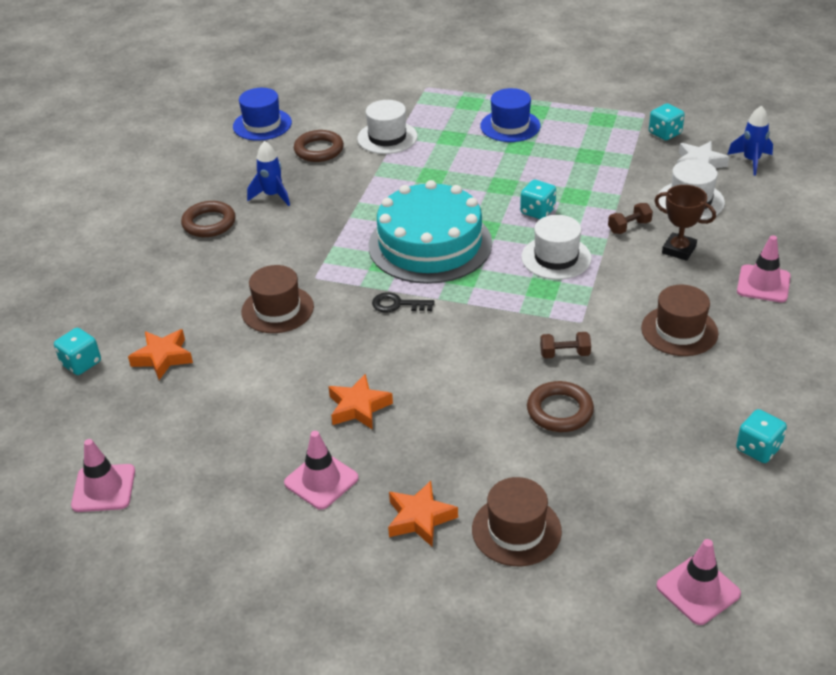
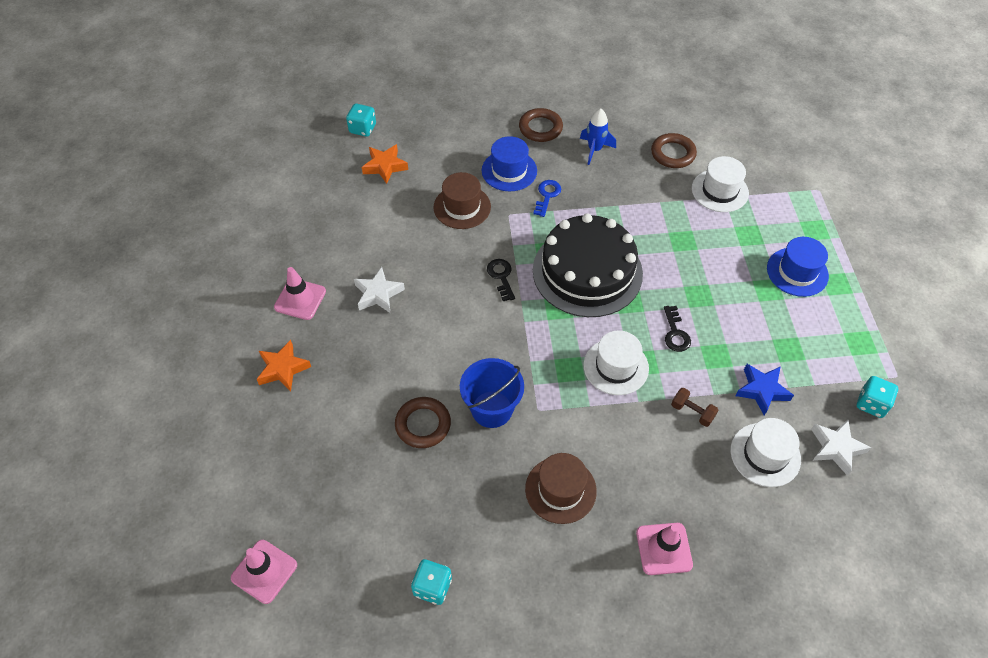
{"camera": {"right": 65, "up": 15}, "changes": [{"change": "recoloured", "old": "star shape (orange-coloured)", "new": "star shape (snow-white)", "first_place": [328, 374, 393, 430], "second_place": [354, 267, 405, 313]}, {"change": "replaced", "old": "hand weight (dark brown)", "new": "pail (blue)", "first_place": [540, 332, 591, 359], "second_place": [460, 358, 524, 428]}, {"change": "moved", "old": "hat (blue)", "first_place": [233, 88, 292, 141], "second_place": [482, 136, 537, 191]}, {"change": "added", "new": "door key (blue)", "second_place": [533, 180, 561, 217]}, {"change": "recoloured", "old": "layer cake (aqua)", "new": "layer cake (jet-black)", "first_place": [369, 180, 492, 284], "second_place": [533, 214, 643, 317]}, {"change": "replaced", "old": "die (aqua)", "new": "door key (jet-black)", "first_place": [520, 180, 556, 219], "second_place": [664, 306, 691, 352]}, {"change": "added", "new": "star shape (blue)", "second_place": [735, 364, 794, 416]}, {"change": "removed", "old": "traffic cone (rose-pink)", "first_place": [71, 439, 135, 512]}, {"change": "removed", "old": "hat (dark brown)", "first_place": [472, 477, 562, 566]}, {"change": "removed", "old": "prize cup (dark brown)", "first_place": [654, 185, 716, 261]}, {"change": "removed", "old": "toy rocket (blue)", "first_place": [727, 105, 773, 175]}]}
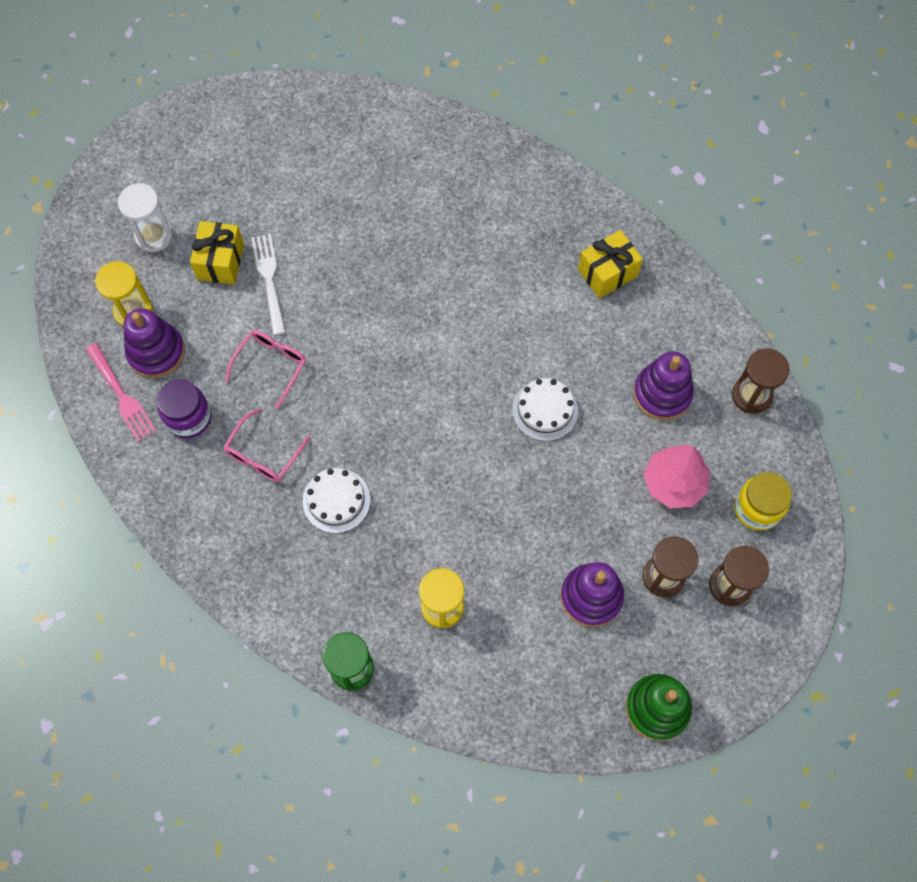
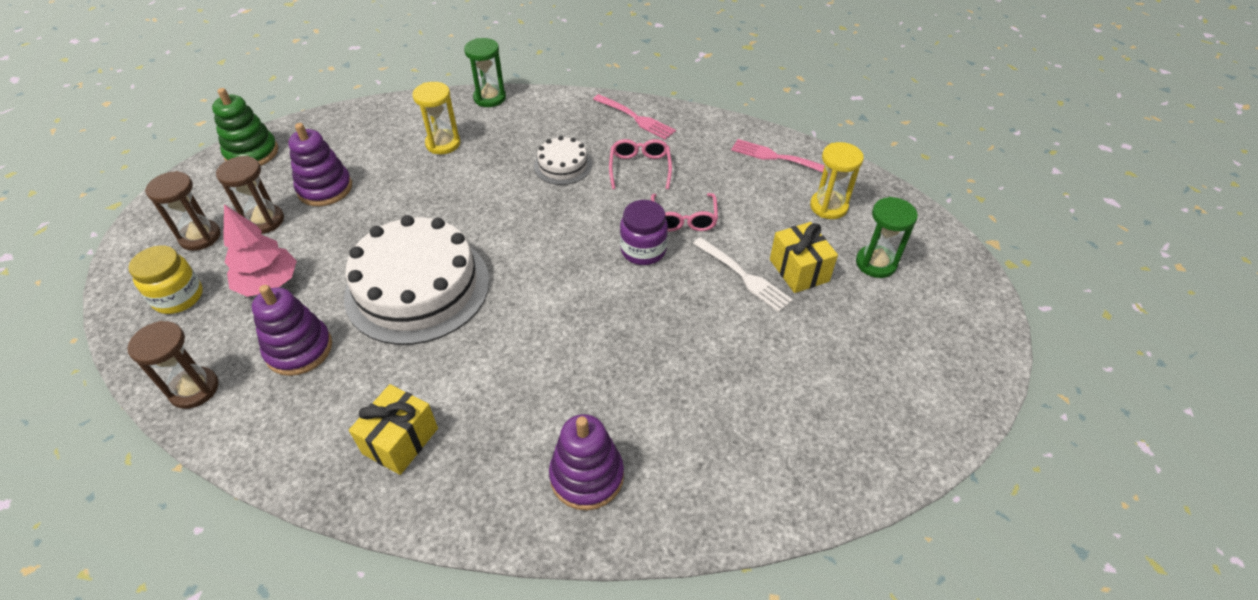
{"camera": {"right": 150, "up": -20}, "changes": [{"change": "resized", "old": "layer cake (snow-white)", "first_place": [512, 378, 578, 441], "second_place": [344, 215, 490, 345], "factor": 2.1}, {"change": "moved", "old": "ring stacker (violet)", "first_place": [123, 308, 185, 378], "second_place": [549, 414, 624, 510]}, {"change": "added", "new": "table fork (rose-pink)", "second_place": [593, 94, 676, 140]}, {"change": "moved", "old": "preserve jar (violet)", "first_place": [157, 380, 211, 439], "second_place": [620, 200, 668, 265]}, {"change": "recoloured", "old": "sandglass (snow-white)", "new": "sandglass (green)", "first_place": [118, 183, 173, 252], "second_place": [856, 197, 918, 278]}]}
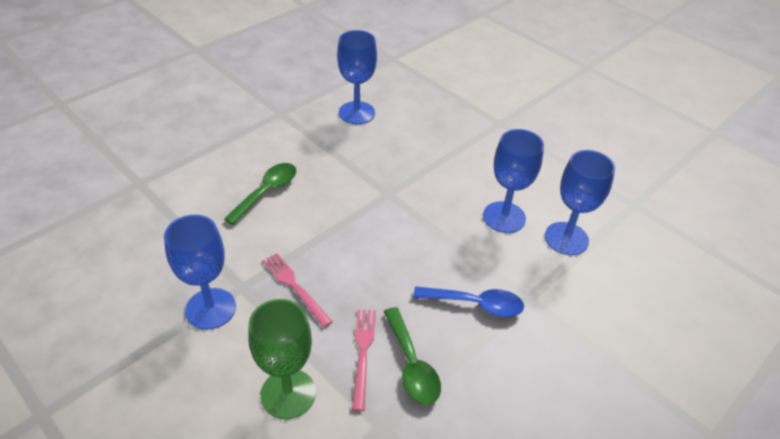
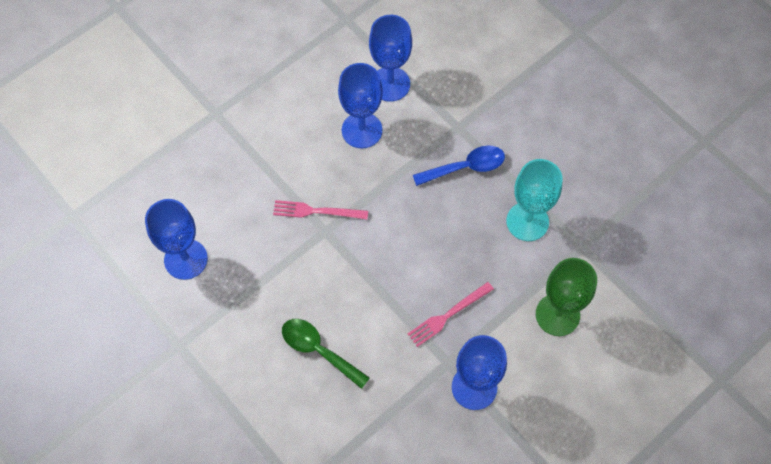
{"camera": {"right": -85, "up": 20}, "changes": [{"change": "moved", "old": "table fork (rose-pink)", "first_place": [352, 309, 376, 411], "second_place": [273, 200, 368, 219]}, {"change": "turned", "old": "teaspoon (blue)", "first_place": [413, 287, 524, 317], "second_place": [413, 146, 505, 186], "degrees": 60}, {"change": "replaced", "old": "teaspoon (green)", "new": "goblet (aqua)", "first_place": [384, 307, 441, 405], "second_place": [506, 159, 563, 241]}]}
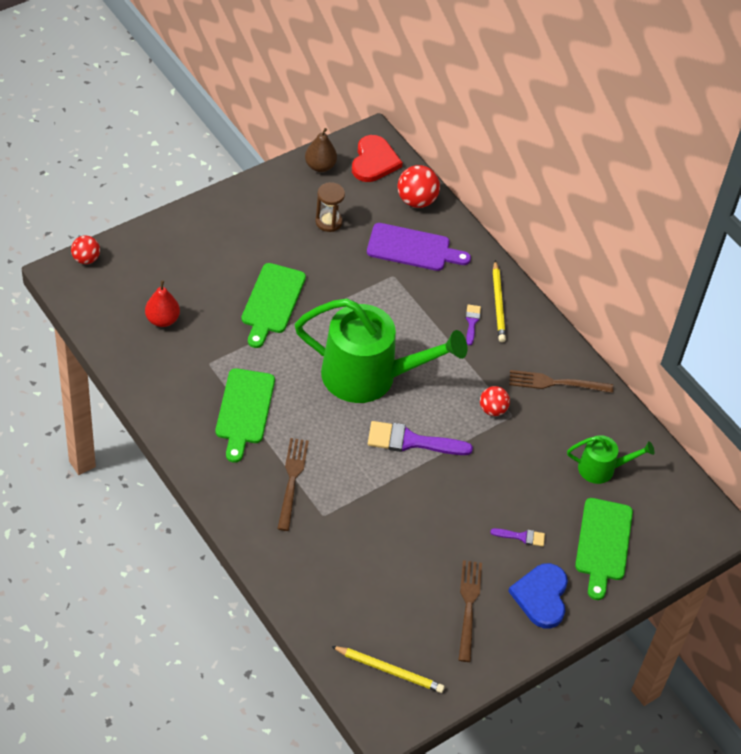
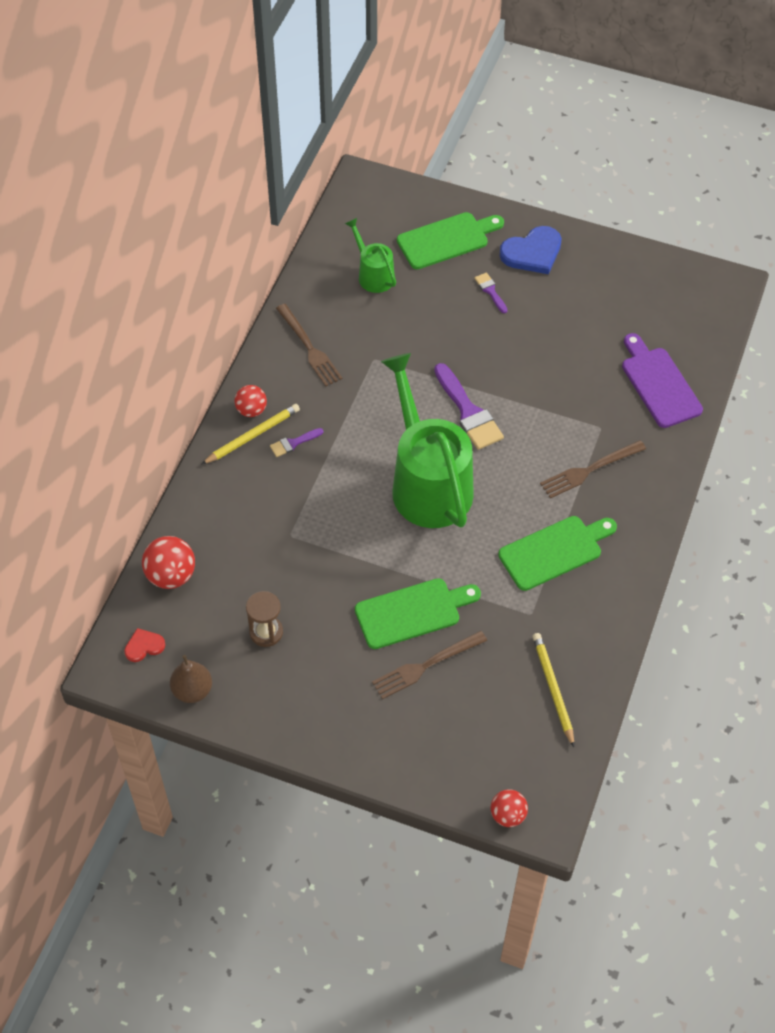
{"camera": {"right": -120, "up": 5}, "changes": [{"change": "resized", "old": "heart (red)", "first_place": [352, 135, 403, 182], "second_place": [124, 628, 165, 662], "factor": 0.54}, {"change": "moved", "old": "play ball (red)", "first_place": [480, 386, 510, 416], "second_place": [234, 385, 267, 417]}, {"change": "moved", "old": "table fork (dark brown)", "first_place": [459, 560, 482, 662], "second_place": [372, 631, 487, 699]}, {"change": "moved", "old": "pencil (golden)", "first_place": [331, 646, 445, 693], "second_place": [532, 633, 574, 747]}, {"change": "moved", "old": "cutting board (violet)", "first_place": [367, 223, 471, 271], "second_place": [622, 333, 703, 428]}, {"change": "removed", "old": "pear fruit (red)", "first_place": [145, 280, 180, 327]}]}
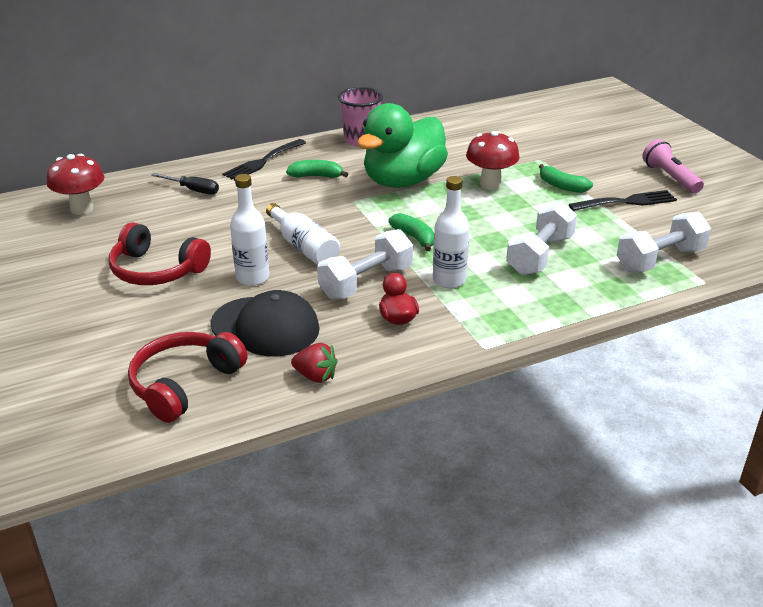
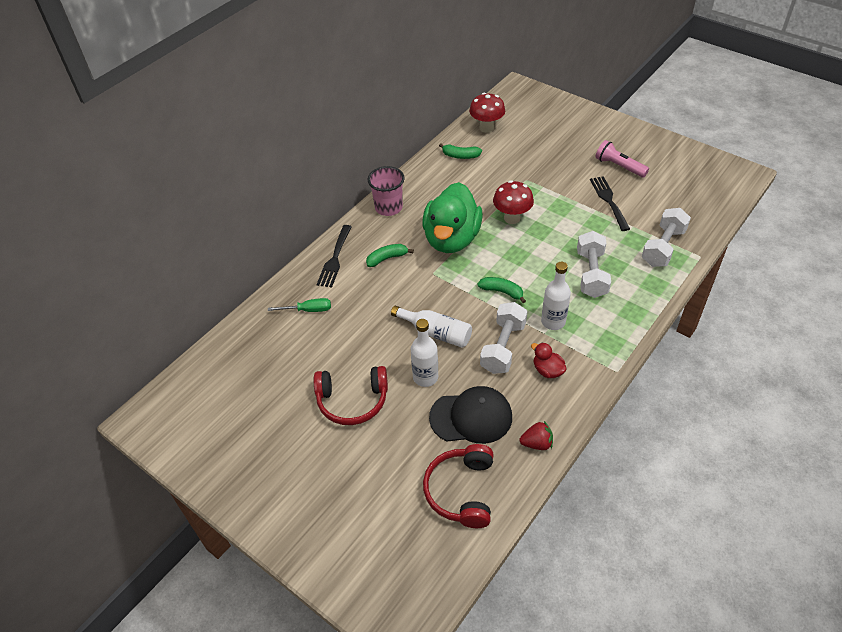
{"camera": {"right": -25, "up": 15}, "changes": [{"change": "recoloured", "old": "screwdriver (jet-black)", "new": "screwdriver (green)", "first_place": [151, 173, 219, 195], "second_place": [268, 298, 331, 312]}, {"change": "moved", "old": "banana fruit (green)", "first_place": [539, 164, 593, 193], "second_place": [439, 143, 482, 159]}, {"change": "moved", "old": "toadstool (red)", "first_place": [47, 154, 104, 215], "second_place": [469, 93, 505, 133]}, {"change": "turned", "old": "table fork (jet-black)", "first_place": [569, 190, 677, 211], "second_place": [590, 176, 630, 231], "degrees": -60}]}
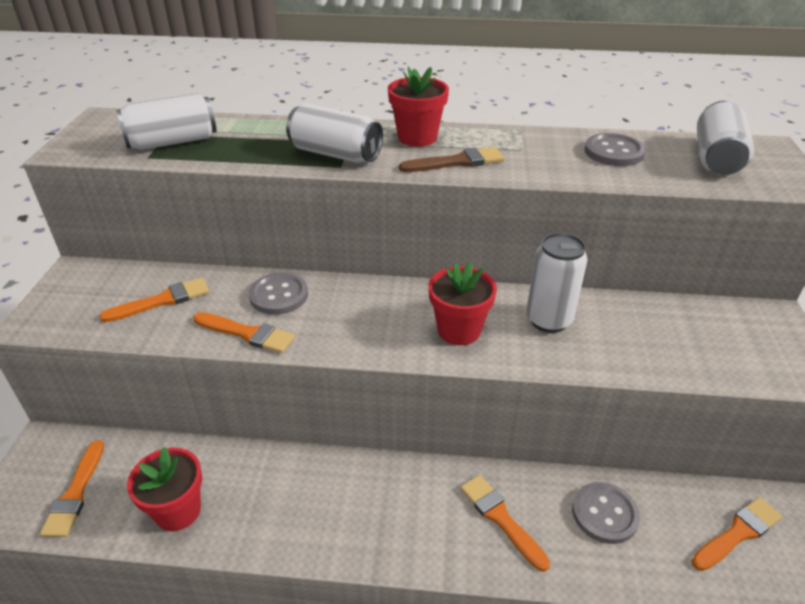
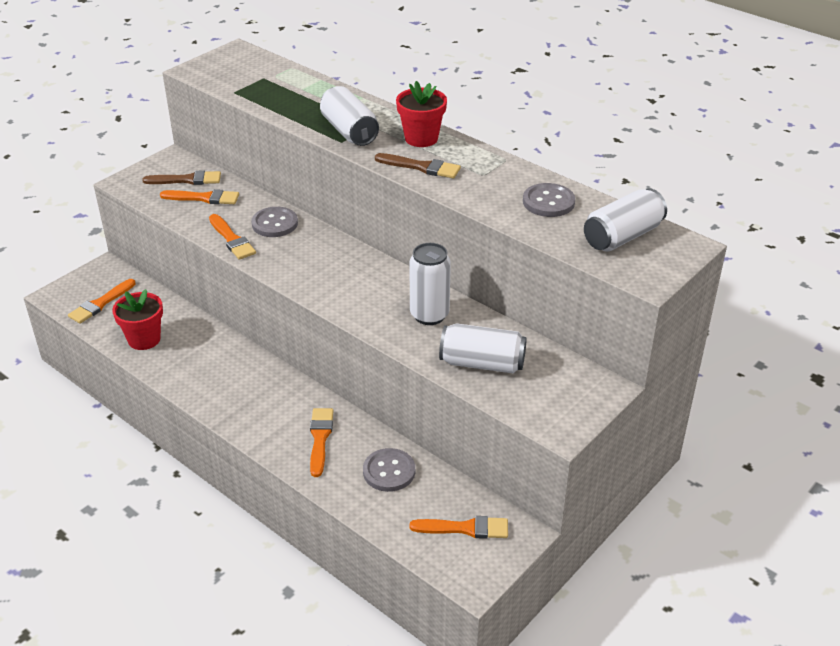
{"camera": {"right": 35, "up": 0}, "changes": [{"change": "added", "new": "brush (dark brown)", "second_place": [142, 170, 221, 185]}, {"change": "moved", "old": "soda can (snow-white)", "first_place": [116, 93, 217, 150], "second_place": [439, 323, 527, 373]}, {"change": "removed", "old": "plant pot (red)", "first_place": [429, 262, 497, 345]}]}
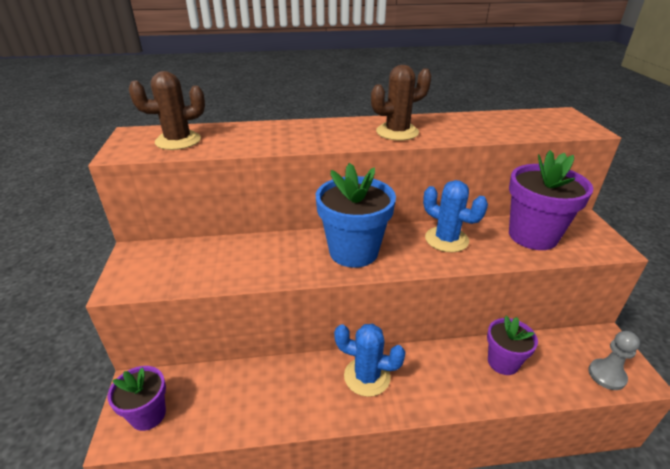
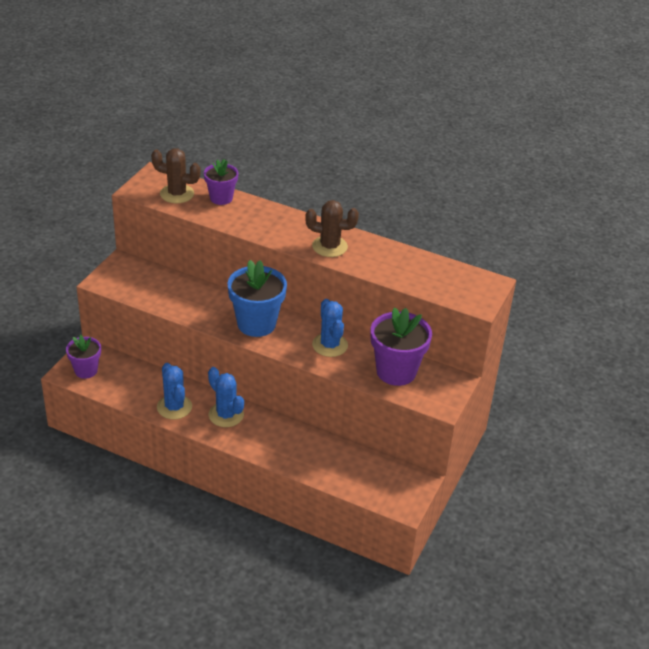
{"camera": {"right": 30, "up": 5}, "changes": [{"change": "added", "new": "prickly plant (blue)", "second_place": [157, 363, 192, 419]}, {"change": "moved", "old": "plant pot (violet)", "first_place": [487, 316, 538, 375], "second_place": [204, 159, 238, 205]}, {"change": "removed", "old": "pawn (gray)", "first_place": [588, 331, 640, 390]}]}
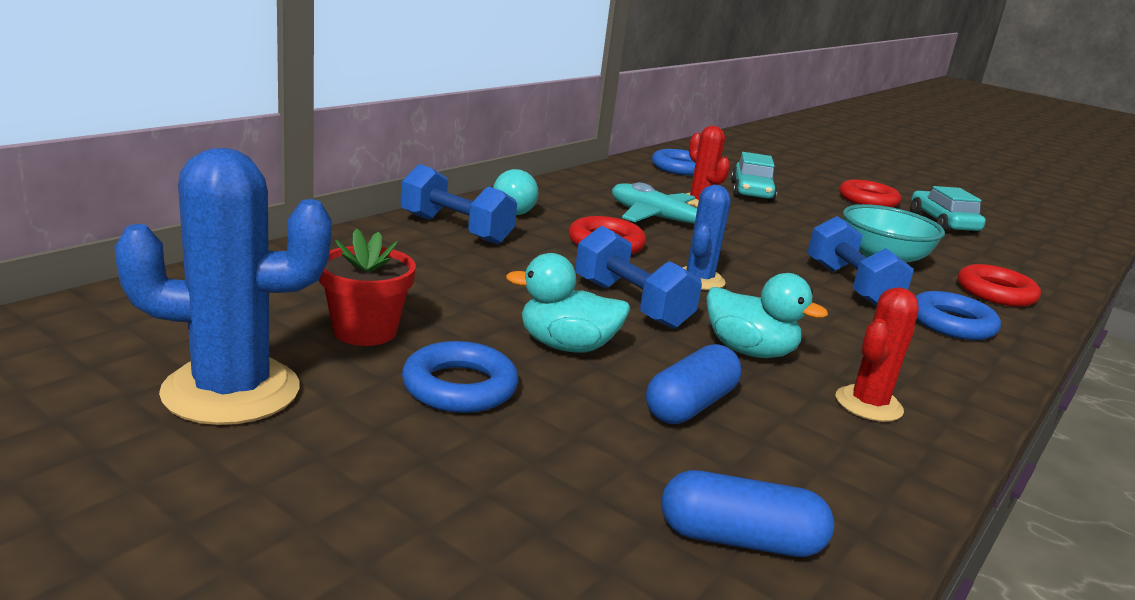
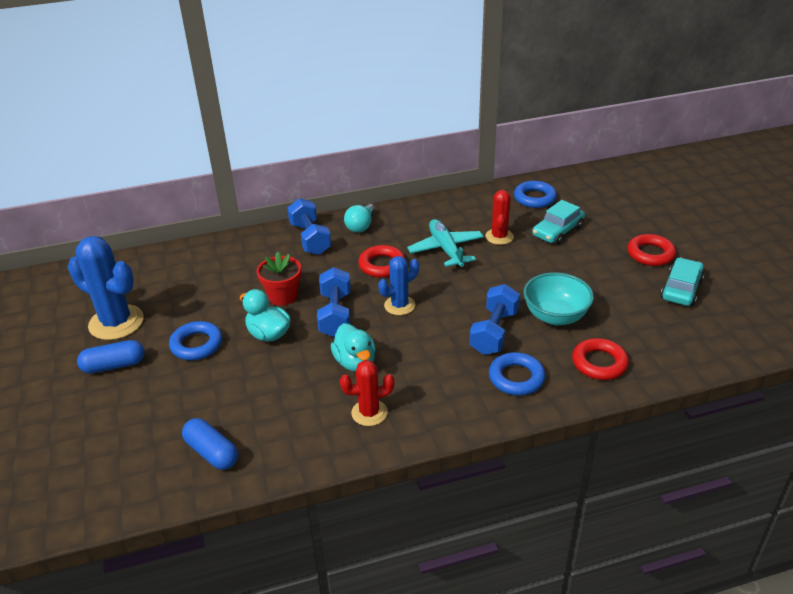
{"camera": {"right": 40, "up": 15}, "changes": [{"change": "moved", "old": "pill (blue)", "first_place": [646, 344, 741, 424], "second_place": [77, 340, 145, 373]}, {"change": "moved", "old": "plant pot (red)", "first_place": [319, 228, 416, 346], "second_place": [257, 252, 301, 306]}]}
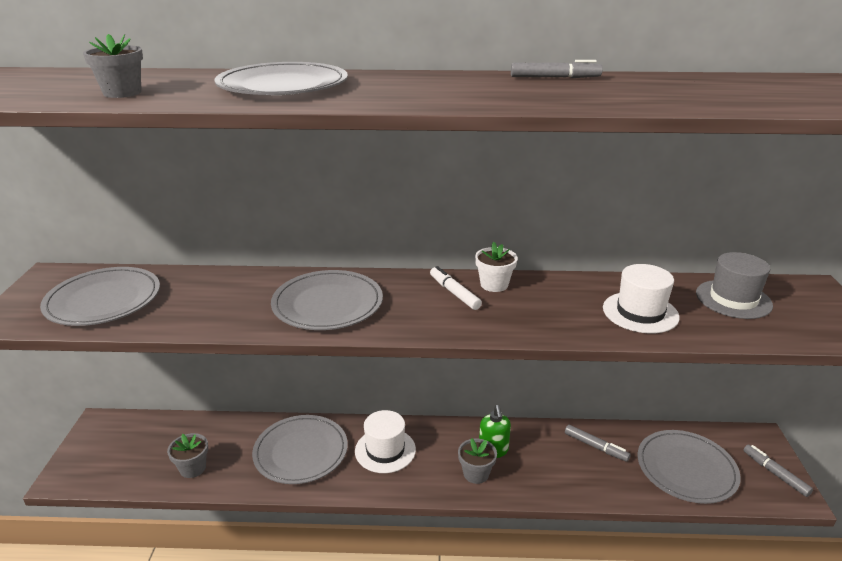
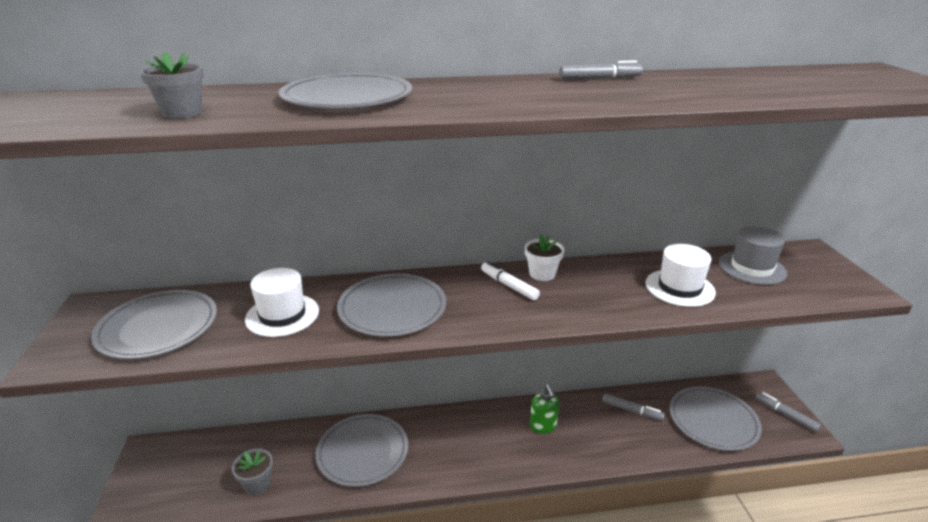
{"camera": {"right": -10, "up": 0}, "changes": [{"change": "moved", "old": "hat (snow-white)", "first_place": [355, 410, 416, 473], "second_place": [245, 268, 319, 337]}, {"change": "removed", "old": "plant pot (gray)", "first_place": [458, 438, 497, 484]}]}
